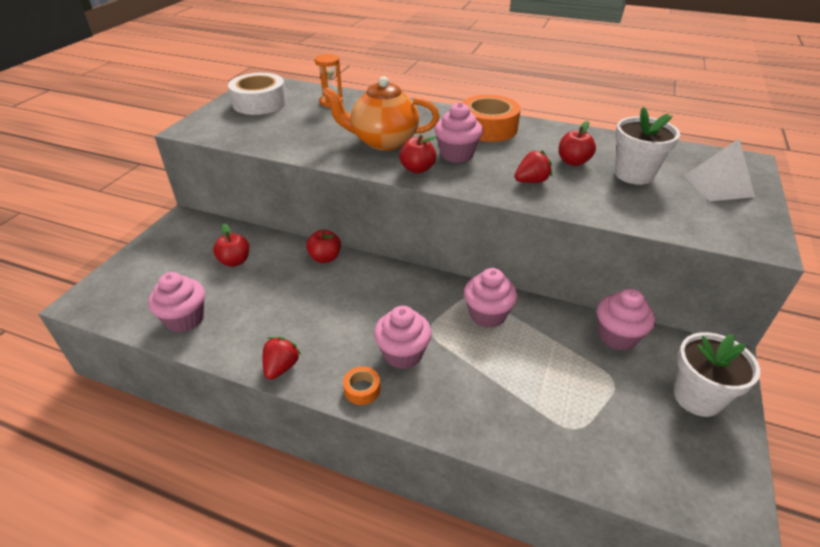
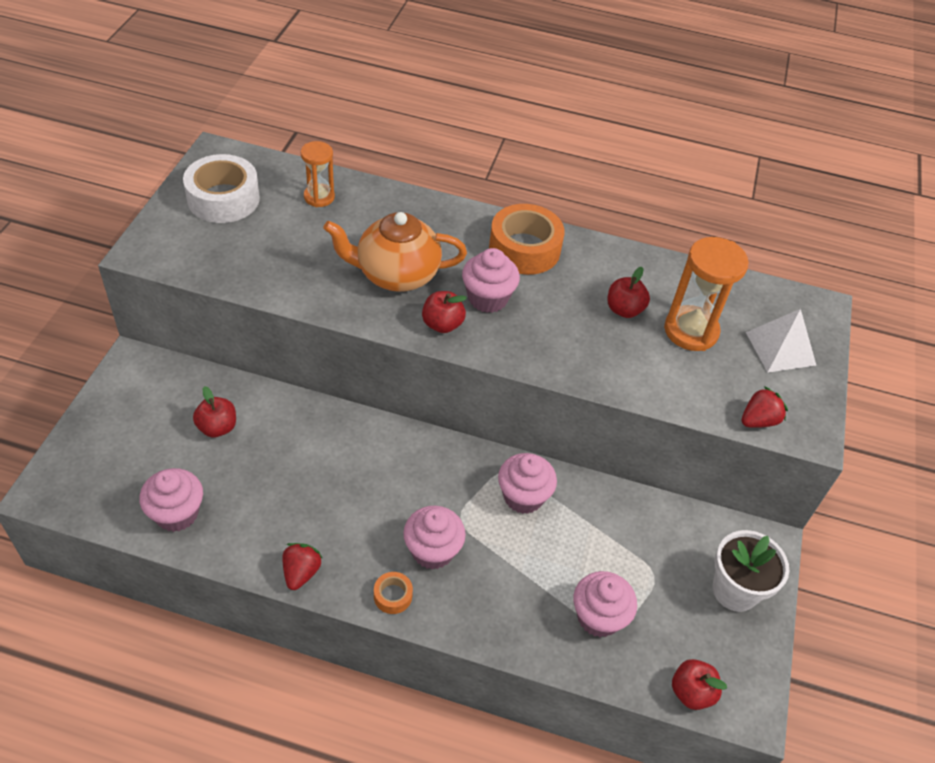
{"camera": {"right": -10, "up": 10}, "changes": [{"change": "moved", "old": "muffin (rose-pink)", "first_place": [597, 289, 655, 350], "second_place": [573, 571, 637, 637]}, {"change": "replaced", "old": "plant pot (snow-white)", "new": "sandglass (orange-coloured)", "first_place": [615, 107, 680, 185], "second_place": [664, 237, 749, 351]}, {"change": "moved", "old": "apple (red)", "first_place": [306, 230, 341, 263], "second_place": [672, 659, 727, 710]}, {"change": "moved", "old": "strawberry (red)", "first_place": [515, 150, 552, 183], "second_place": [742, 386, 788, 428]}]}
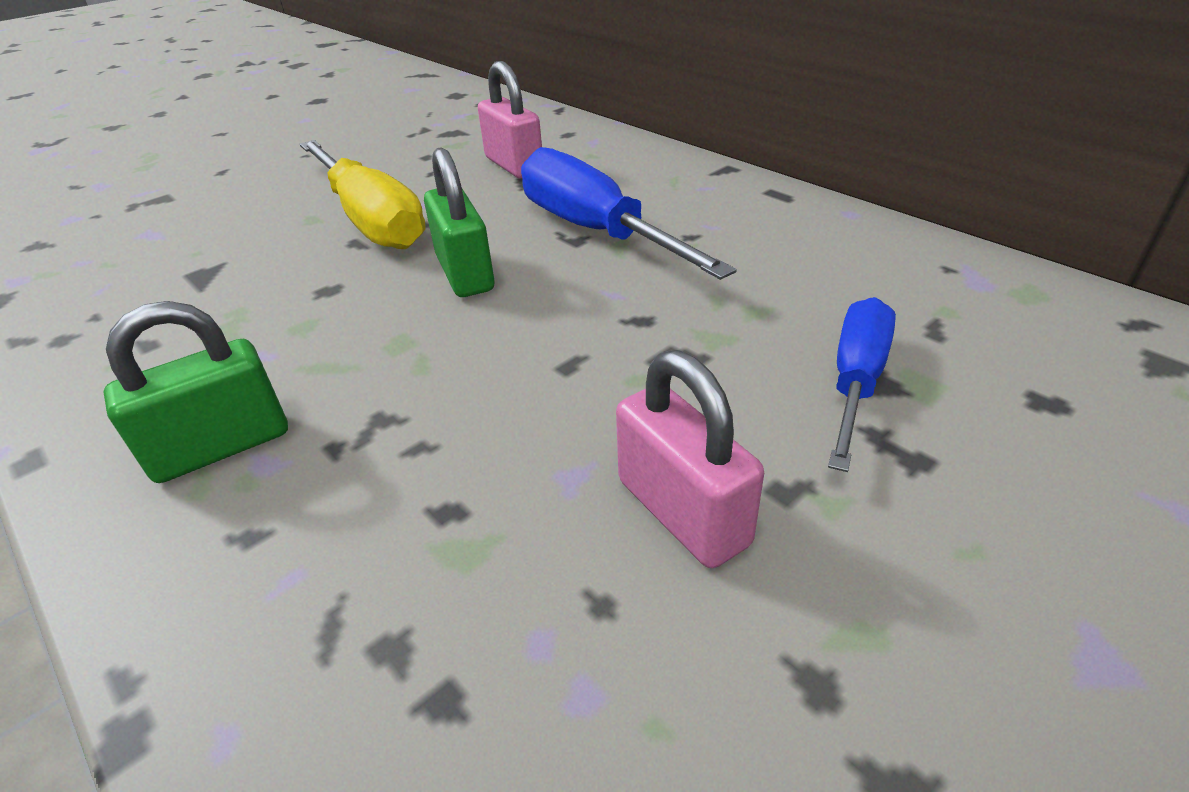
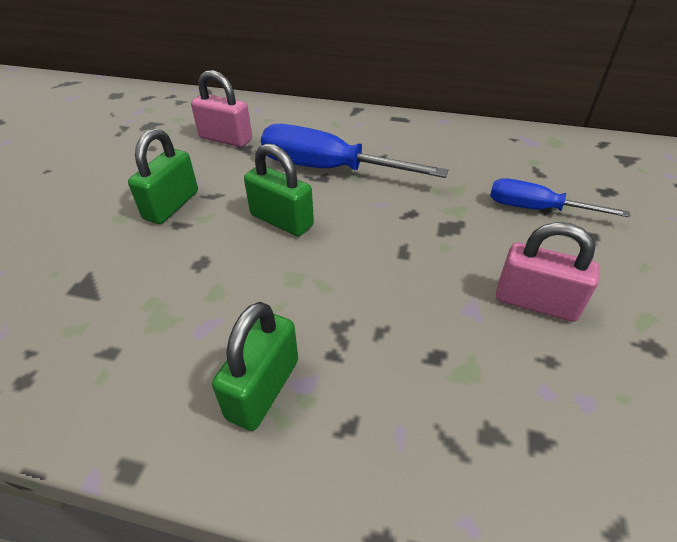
{"camera": {"right": -35, "up": 5}, "changes": [{"change": "replaced", "old": "screwdriver (golden)", "new": "padlock (green)", "first_place": [300, 140, 426, 249], "second_place": [128, 128, 198, 224]}, {"change": "turned", "old": "screwdriver (blue)", "first_place": [828, 297, 896, 472], "second_place": [490, 178, 630, 217], "degrees": -60}]}
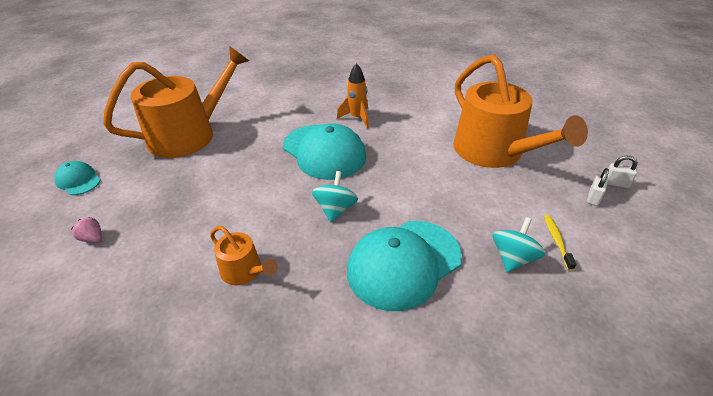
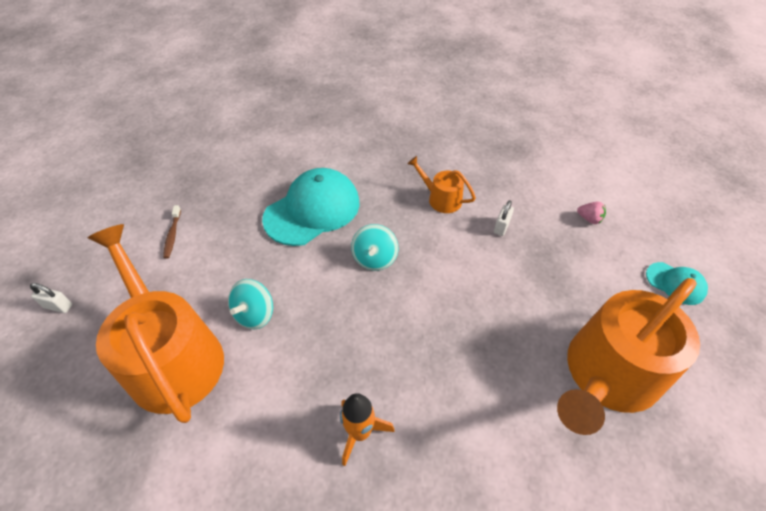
{"camera": {"right": 175, "up": 10}, "changes": [{"change": "recoloured", "old": "tooth brush (golden)", "new": "tooth brush (dark brown)", "first_place": [544, 215, 577, 270], "second_place": [163, 205, 181, 258]}, {"change": "moved", "old": "toy top (aqua)", "first_place": [492, 217, 546, 272], "second_place": [228, 279, 273, 329]}, {"change": "moved", "old": "padlock (snow-white)", "first_place": [587, 168, 609, 206], "second_place": [494, 200, 514, 236]}, {"change": "removed", "old": "cap (aqua)", "first_place": [283, 123, 366, 180]}]}
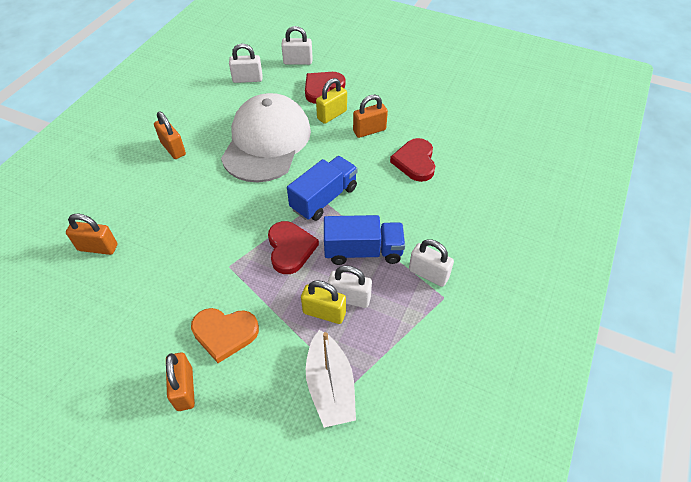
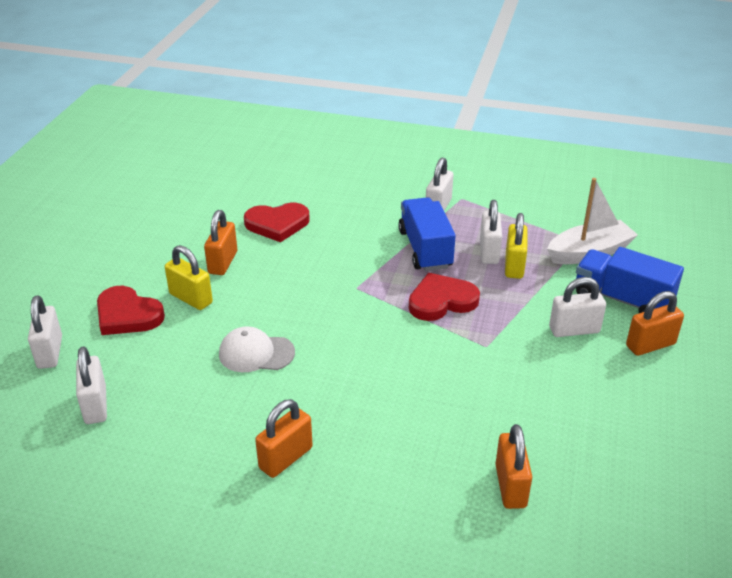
{"camera": {"right": -100, "up": -15}, "changes": [{"change": "turned", "old": "padlock (orange-coloured)", "first_place": [353, 95, 388, 138], "second_place": [204, 210, 237, 275], "degrees": 45}, {"change": "resized", "old": "cap (snow-white)", "first_place": [221, 93, 311, 182], "second_place": [219, 326, 295, 372], "factor": 0.45}, {"change": "replaced", "old": "heart (orange-coloured)", "new": "padlock (snow-white)", "first_place": [191, 308, 259, 363], "second_place": [549, 277, 606, 337]}, {"change": "moved", "old": "toy truck (blue)", "first_place": [287, 156, 358, 221], "second_place": [576, 247, 684, 313]}]}
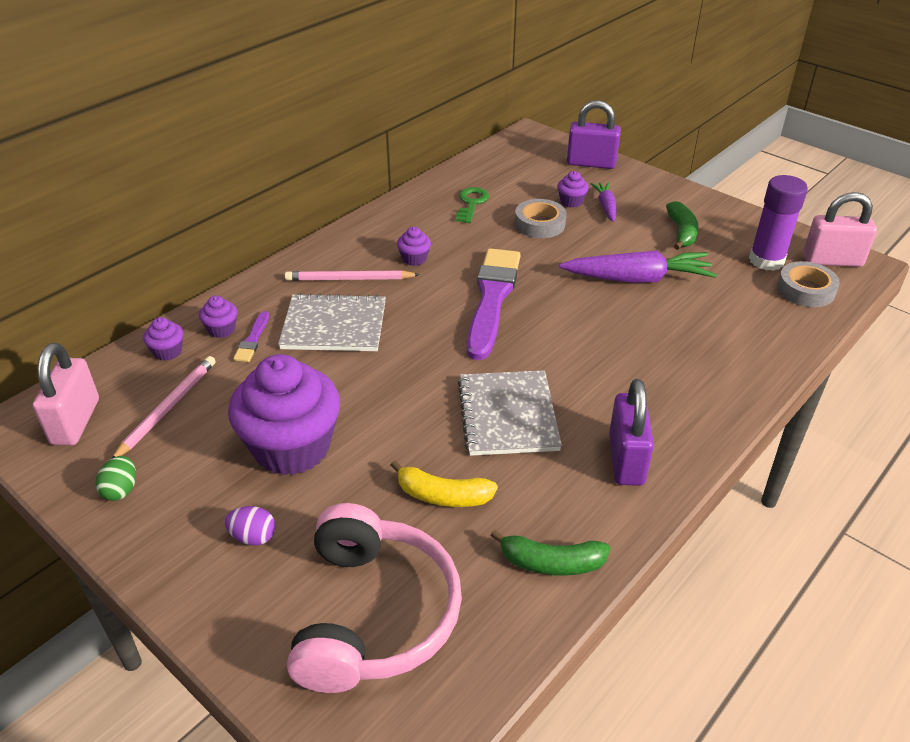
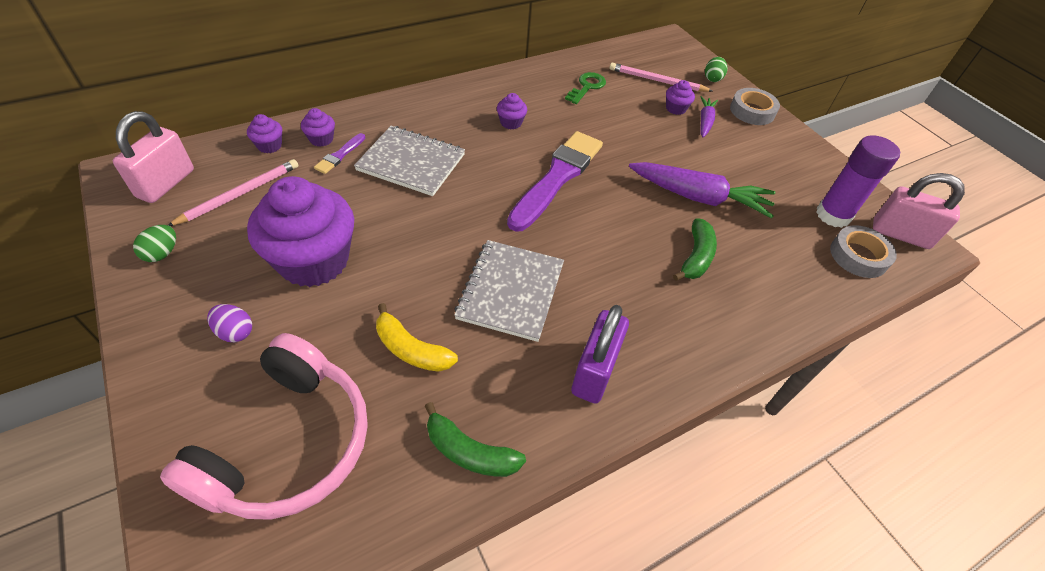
{"camera": {"right": 15, "up": 10}, "changes": [{"change": "moved", "old": "pencil (rose-pink)", "first_place": [285, 270, 420, 281], "second_place": [609, 63, 712, 92]}, {"change": "moved", "old": "banana fruit (green)", "first_place": [666, 201, 698, 250], "second_place": [673, 218, 717, 281]}, {"change": "replaced", "old": "padlock (violet)", "new": "toy egg (green)", "first_place": [567, 100, 621, 169], "second_place": [705, 57, 728, 82]}, {"change": "moved", "old": "sticky tape (gray)", "first_place": [515, 199, 566, 238], "second_place": [730, 88, 780, 125]}]}
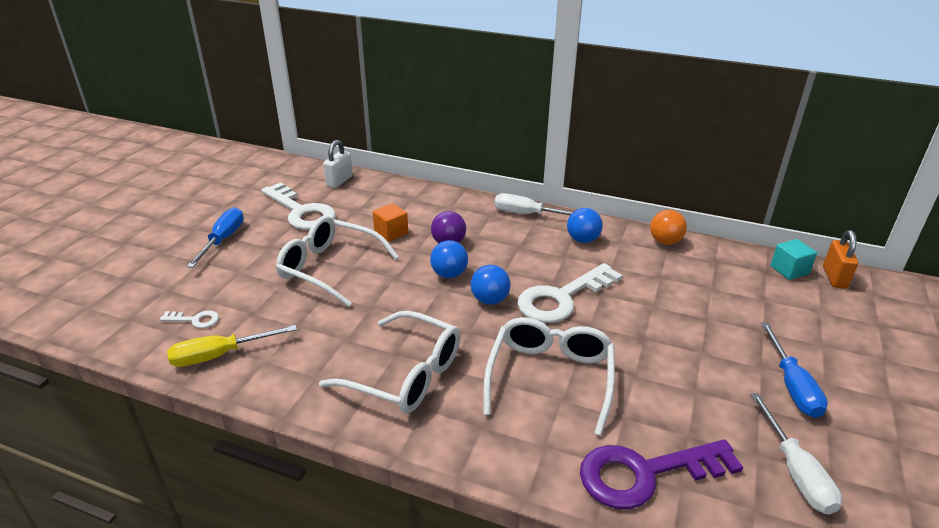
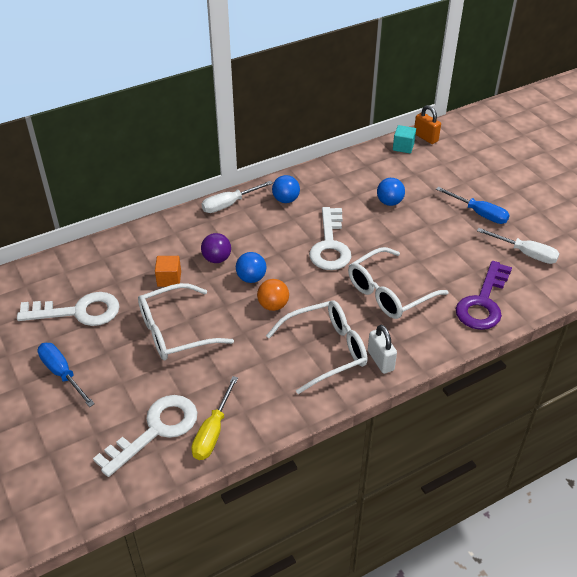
{"camera": {"right": -50, "up": 10}, "changes": [{"change": "resized", "old": "door key (snow-white)", "first_place": [160, 311, 219, 328], "second_place": [93, 395, 198, 477], "factor": 2.23}, {"change": "moved", "old": "play ball (orange-coloured)", "first_place": [650, 210, 687, 245], "second_place": [257, 279, 289, 311]}, {"change": "turned", "old": "glasses (snow-white)", "first_place": [483, 317, 615, 436], "second_place": [348, 247, 448, 319], "degrees": -90}, {"change": "moved", "old": "padlock (snow-white)", "first_place": [323, 140, 353, 188], "second_place": [368, 325, 397, 374]}, {"change": "moved", "old": "play ball (blue)", "first_place": [471, 265, 511, 305], "second_place": [377, 178, 405, 206]}]}
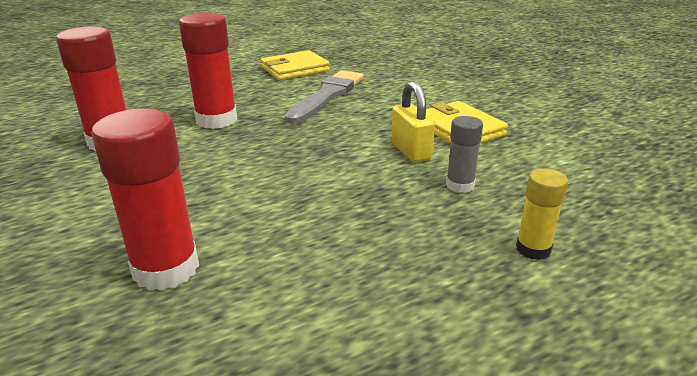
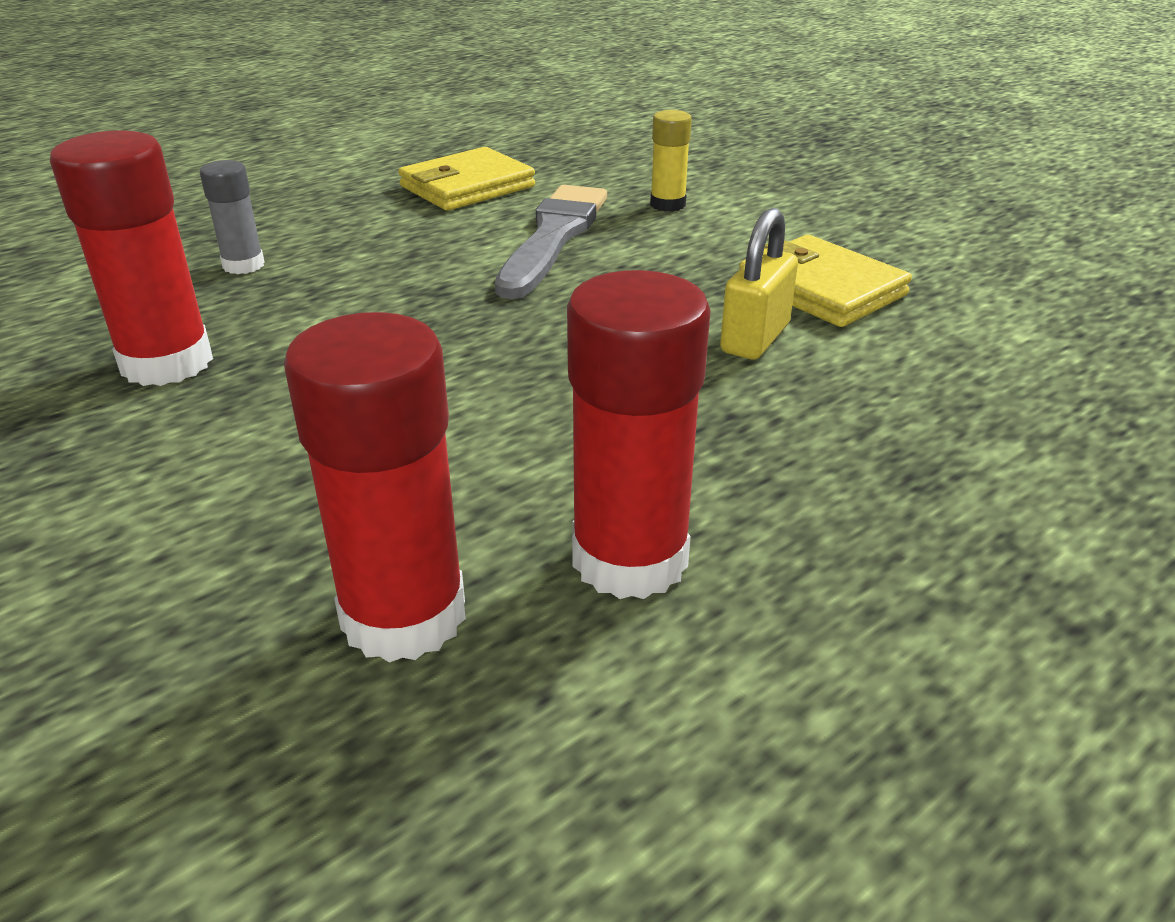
{"camera": {"right": -10, "up": 5}, "changes": [{"change": "moved", "old": "glue stick (gray)", "first_place": [446, 116, 483, 193], "second_place": [200, 160, 265, 274]}, {"change": "moved", "old": "glue stick (red)", "first_place": [179, 13, 237, 129], "second_place": [567, 270, 711, 599]}, {"change": "moved", "old": "glue stick (golden)", "first_place": [516, 169, 568, 260], "second_place": [650, 110, 692, 212]}, {"change": "turned", "old": "padlock (golden)", "first_place": [391, 81, 435, 163], "second_place": [720, 208, 798, 359], "degrees": 60}]}
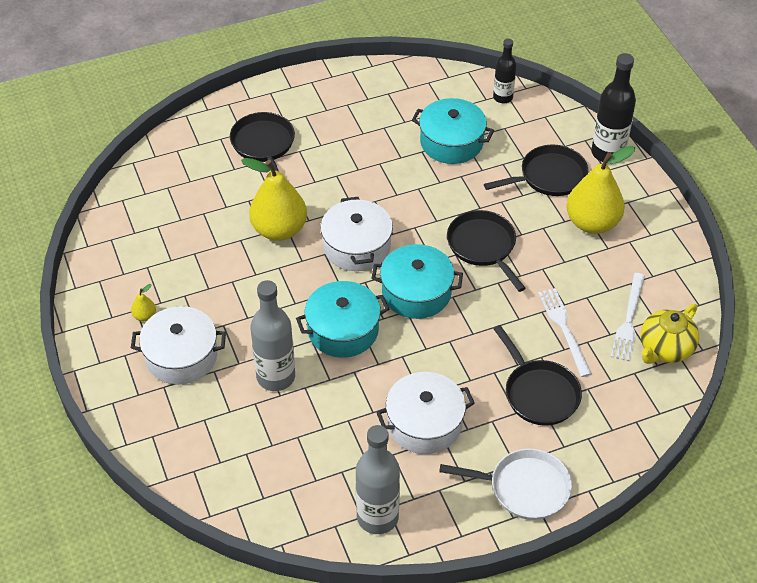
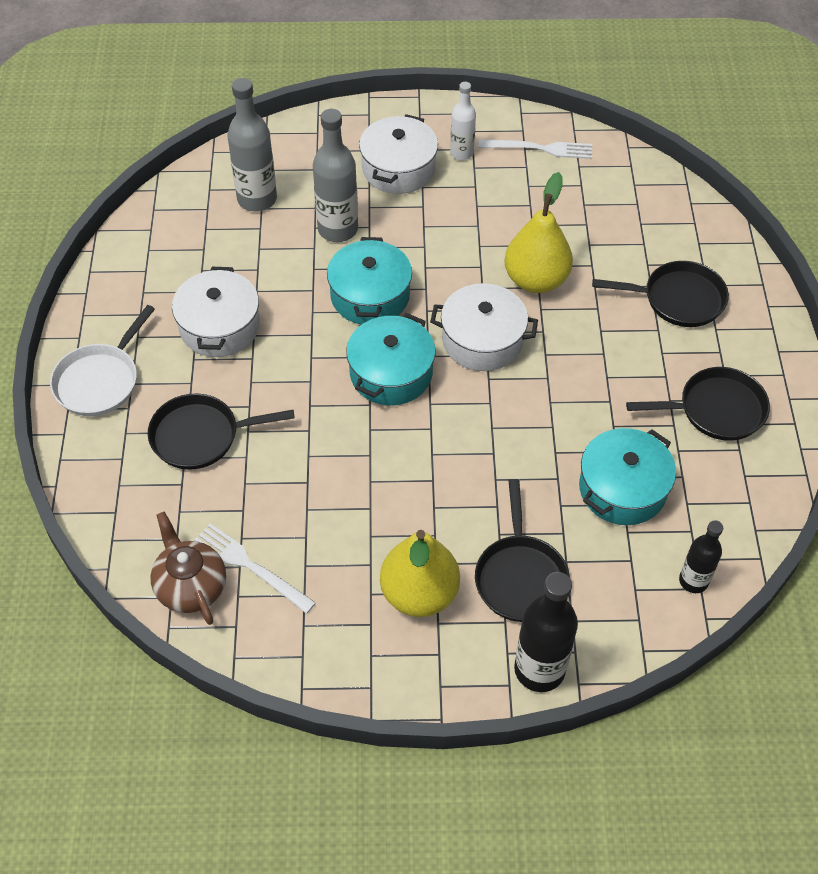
{"camera": {"right": 110, "up": 5}, "changes": [{"change": "recoloured", "old": "tea pot (golden)", "new": "tea pot (dark brown)", "first_place": [641, 304, 699, 364], "second_place": [150, 512, 226, 625]}, {"change": "moved", "old": "bottle (gray)", "first_place": [356, 425, 400, 534], "second_place": [228, 78, 277, 212]}, {"change": "replaced", "old": "pear fruit (golden)", "new": "bottle (snow-white)", "first_place": [131, 284, 156, 321], "second_place": [450, 82, 476, 160]}, {"change": "moved", "old": "table fork (snow-white)", "first_place": [538, 288, 592, 377], "second_place": [478, 139, 592, 159]}, {"change": "moved", "old": "pan (jet-black)", "first_place": [447, 210, 526, 292], "second_place": [626, 367, 770, 441]}]}
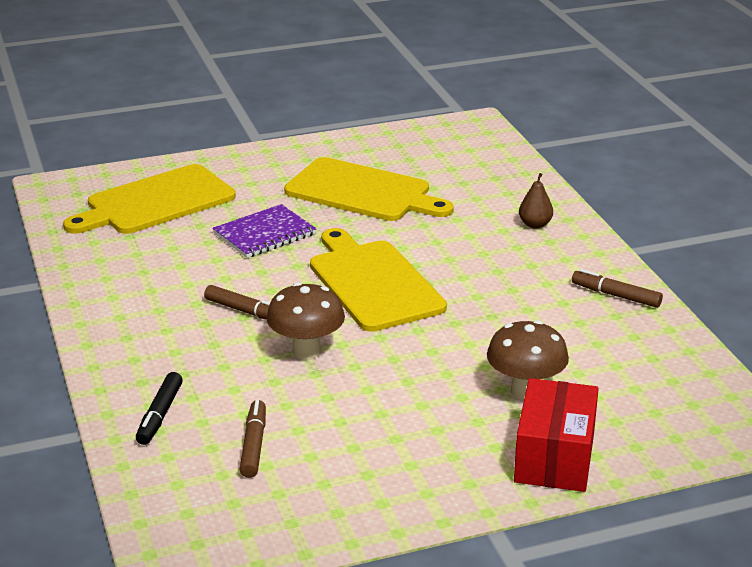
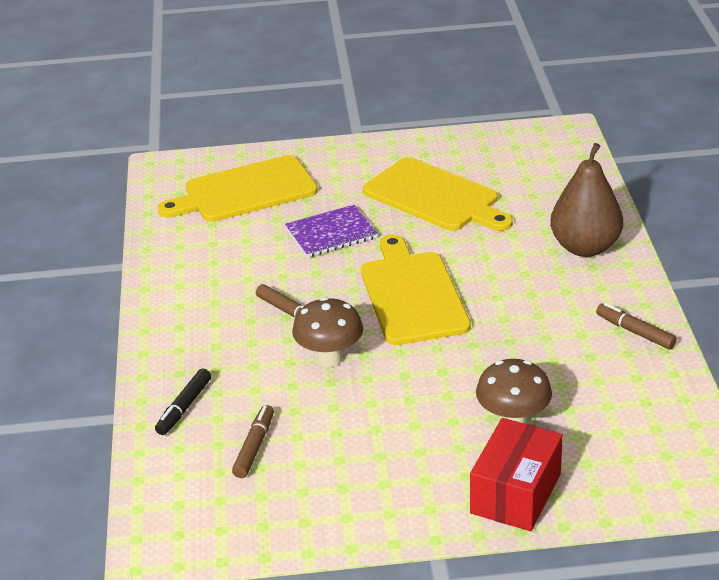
{"camera": {"right": 15, "up": 5}, "changes": [{"change": "resized", "old": "pear fruit (dark brown)", "first_place": [519, 173, 553, 229], "second_place": [550, 143, 623, 257], "factor": 2.18}]}
